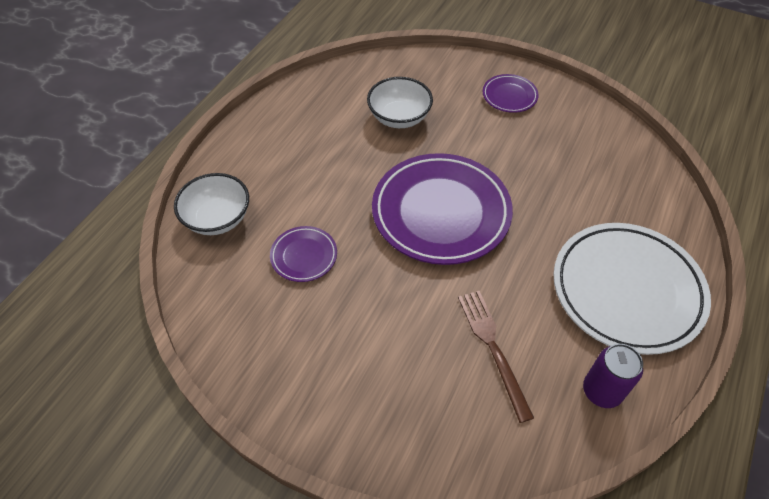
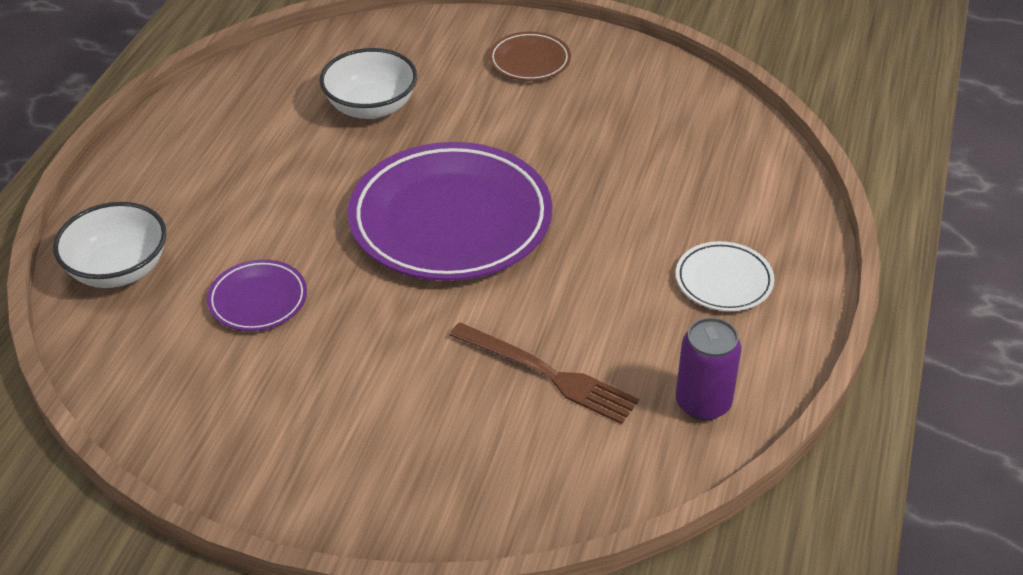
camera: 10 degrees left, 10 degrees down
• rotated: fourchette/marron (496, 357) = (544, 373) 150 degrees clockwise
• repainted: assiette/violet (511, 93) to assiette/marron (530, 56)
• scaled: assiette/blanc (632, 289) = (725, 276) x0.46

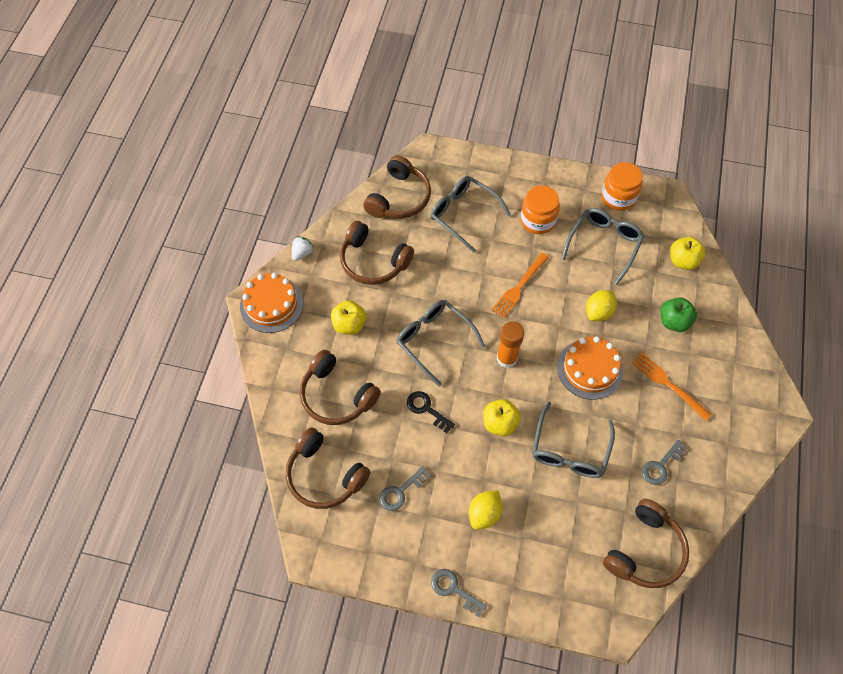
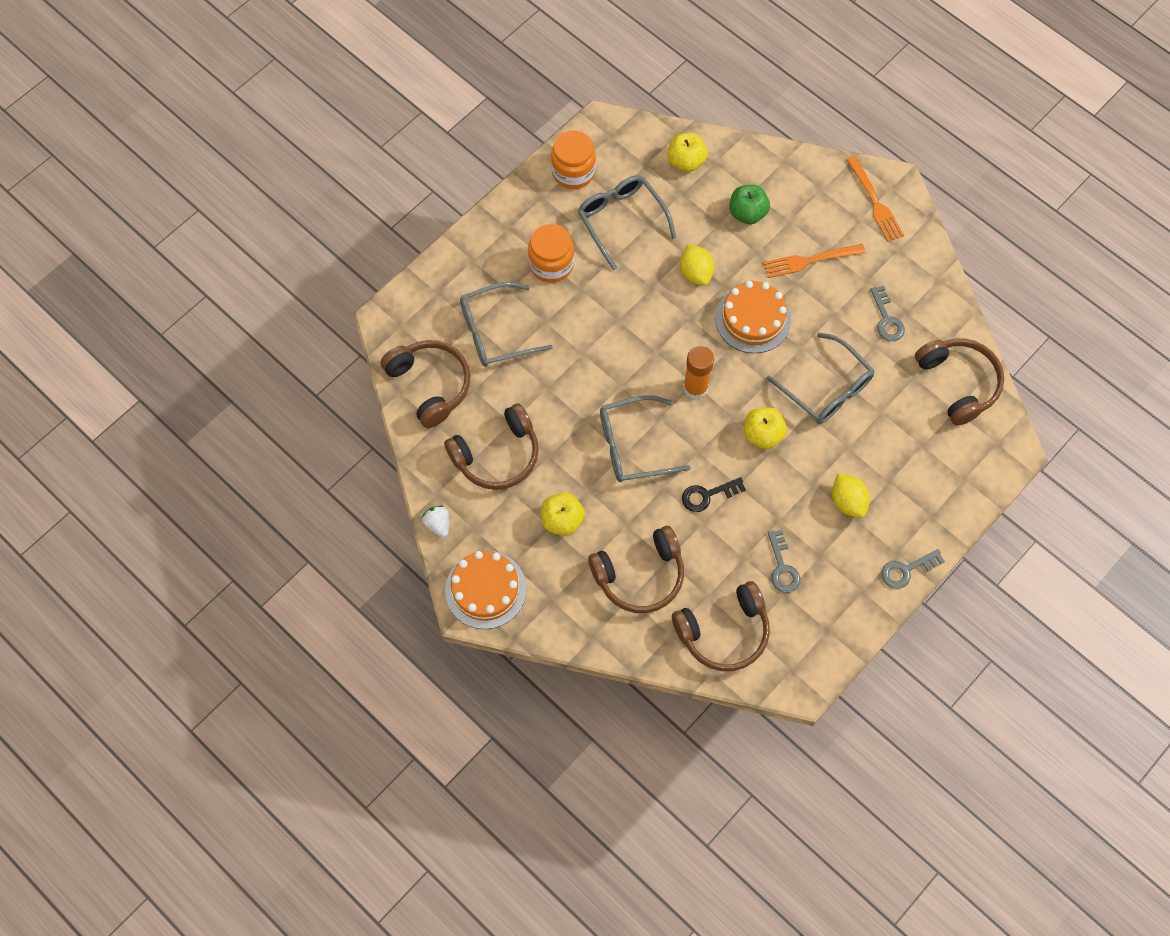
camera: 60 degrees left, 5 degrees up
• shifted: fourchette/orange (520, 285) to (875, 199)

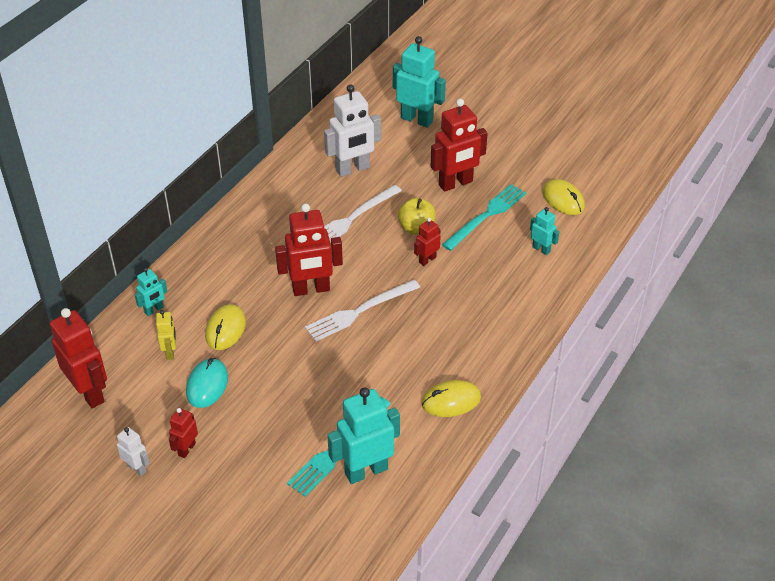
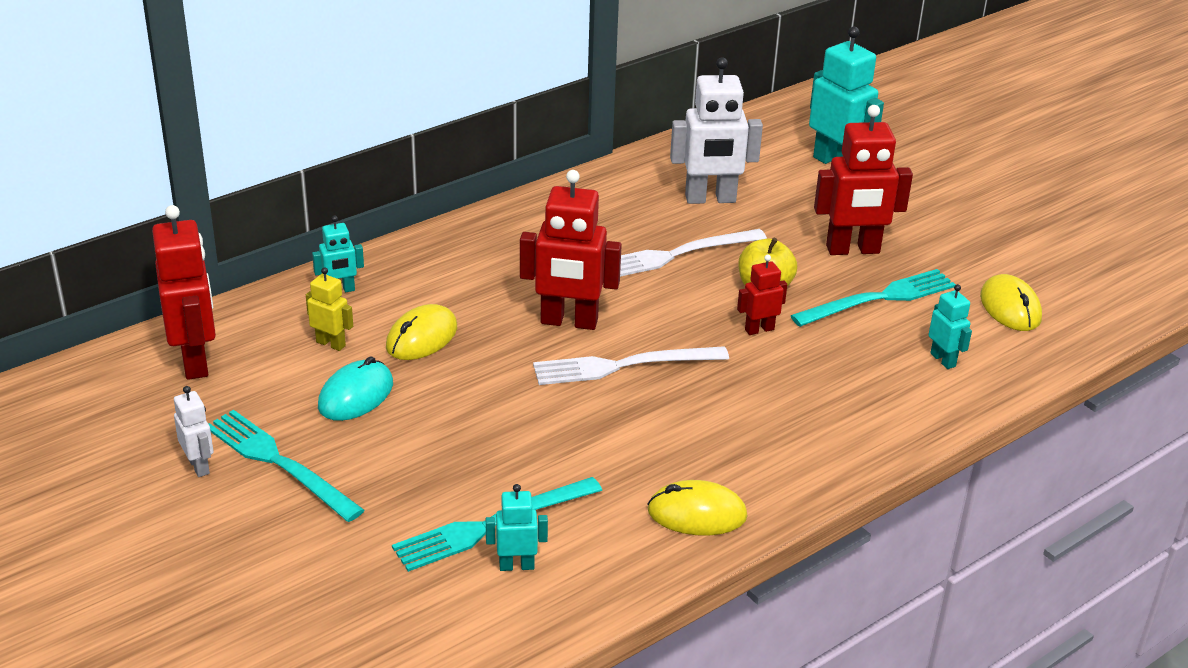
camera: 20 degrees right, 10 degrees down
• swapped: robot/rouge (183, 433) to fourchette/turquoise (286, 466)
• rotated: robot/jaune (166, 335) = (329, 309) 75 degrees counterclockwise
• scaled: robot/turquoise (363, 435) = (517, 527) x0.51

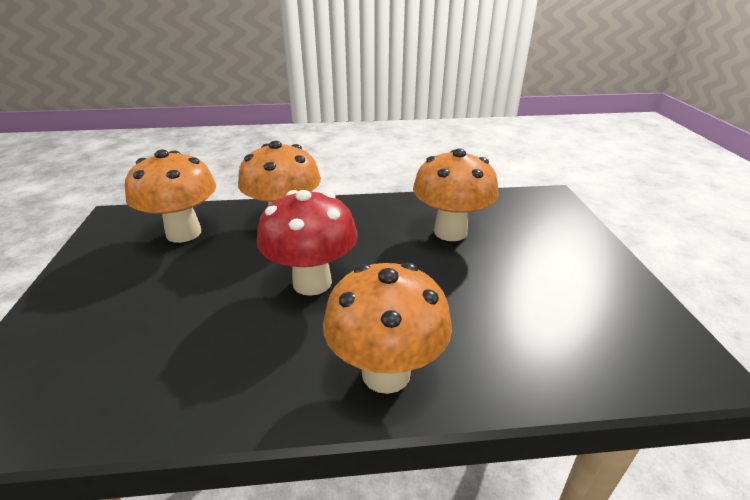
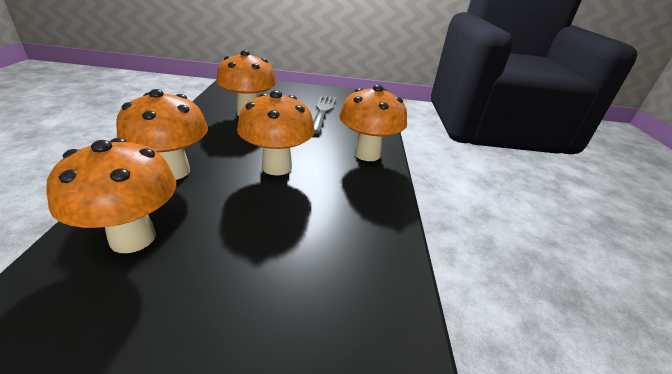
camera: 85 degrees left, 0 degrees up
• repainted: champignon/rouge (307, 243) to champignon/orange (276, 132)
• new: fourchette/gris (324, 114)

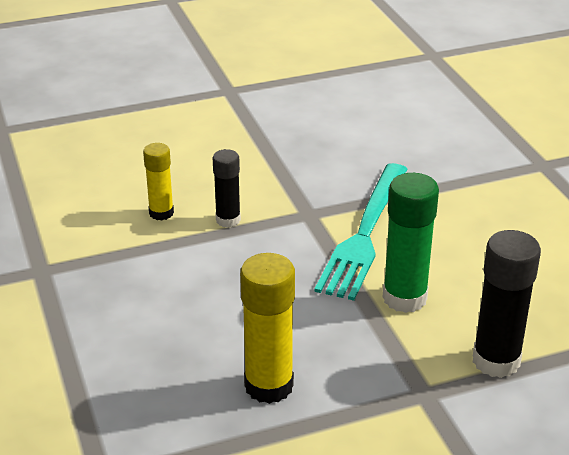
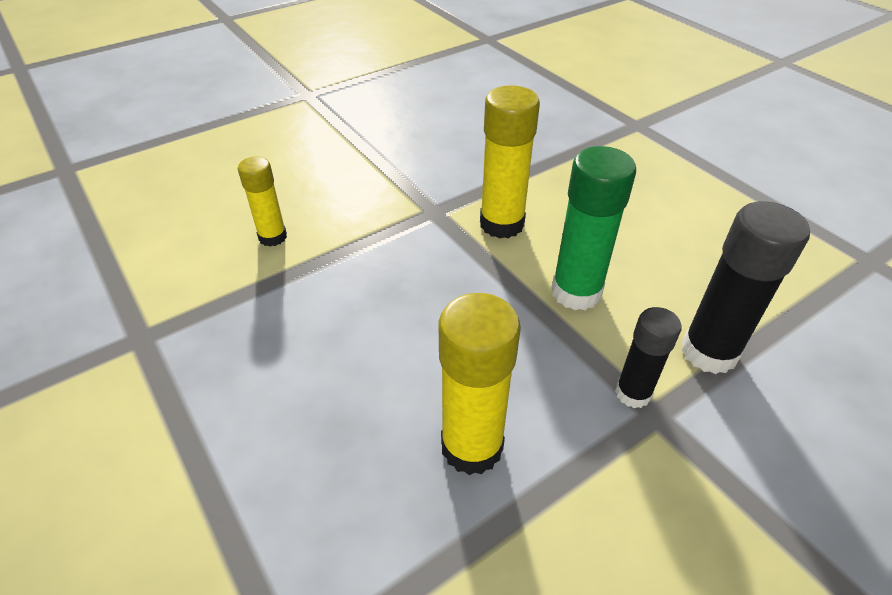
camera: 15 degrees left, 10 degrees up
• swapped: fourchette/turquoise (361, 232) to bâton de colle/jaune (510, 162)
• shifted: bâton de colle/noir (227, 188) to (648, 357)

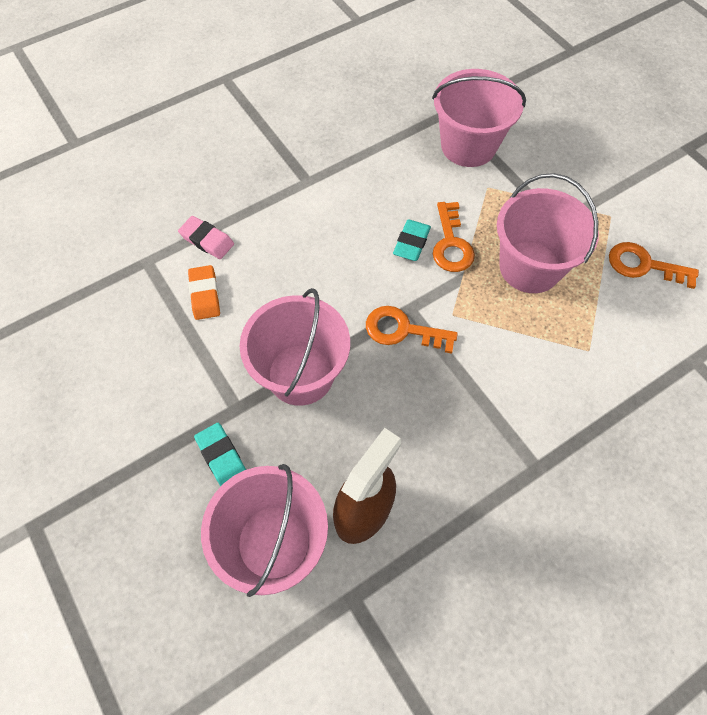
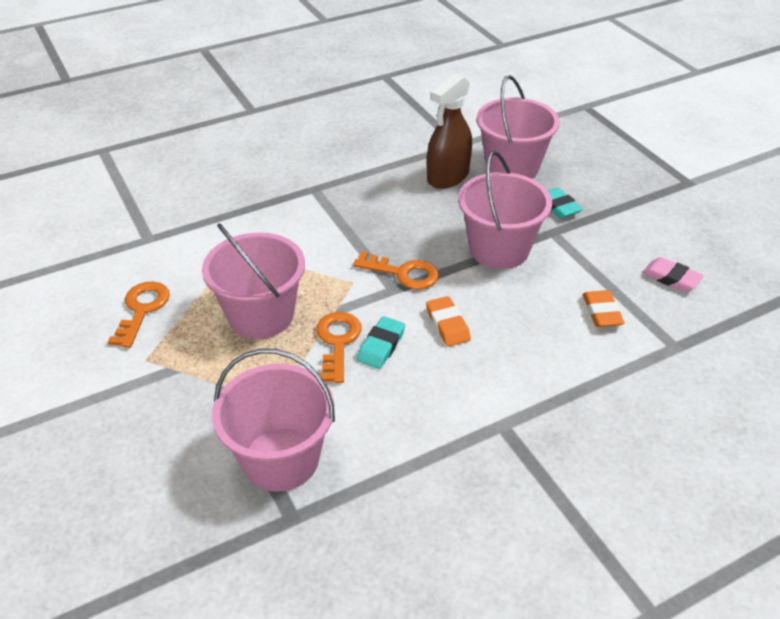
camera: 175 degrees left, 20 degrees down
• rotated: clé/orange (654, 265) = (139, 315) 105 degrees counterclockwise
• new: gomme/orange (448, 321)
• shifted: gomme/rose (206, 237) to (673, 274)

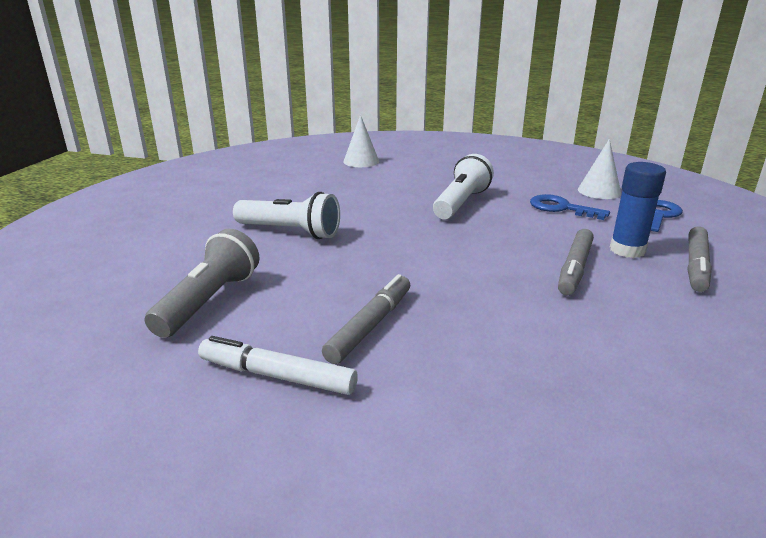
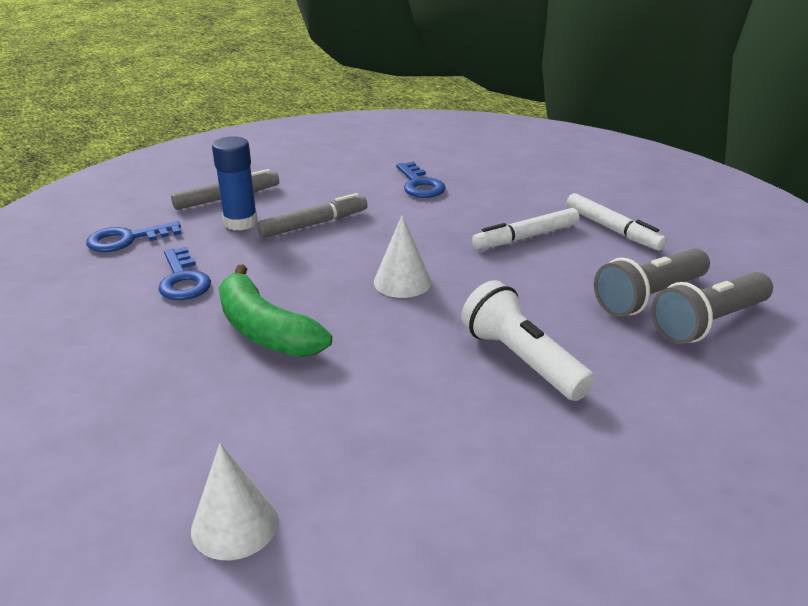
camera: 145 degrees left, 5 degrees up
• swapped: lampe de poche/blanc (463, 186) to banane/vert (275, 311)
• shifted: cône/blanc (599, 169) to (403, 256)
• new: clé/bleu (421, 180)
• repainted: feutre/gris (366, 319) to feutre/blanc (526, 228)
• new: lampe de poche/gris (712, 308)

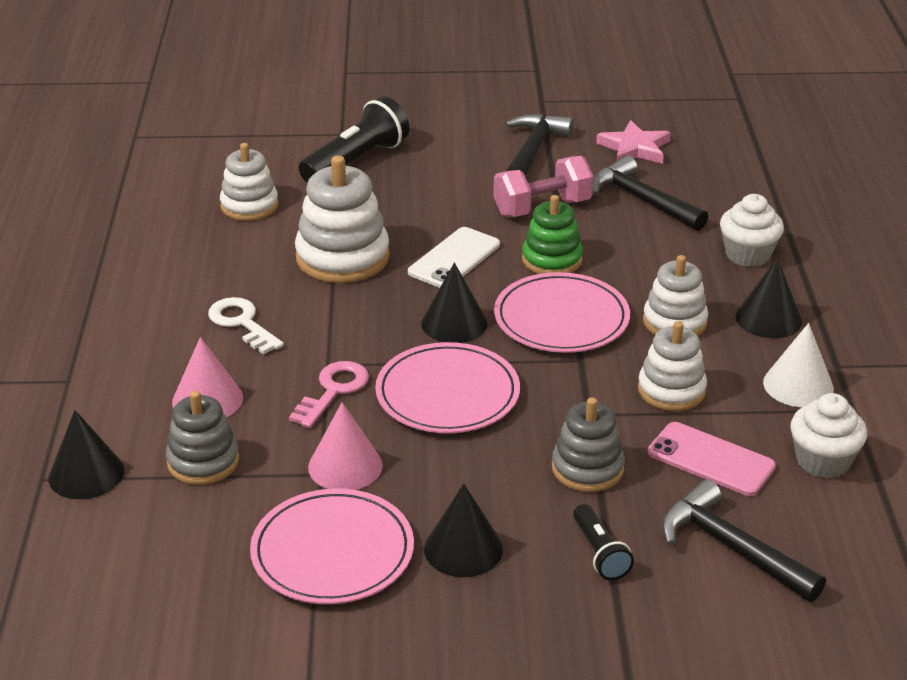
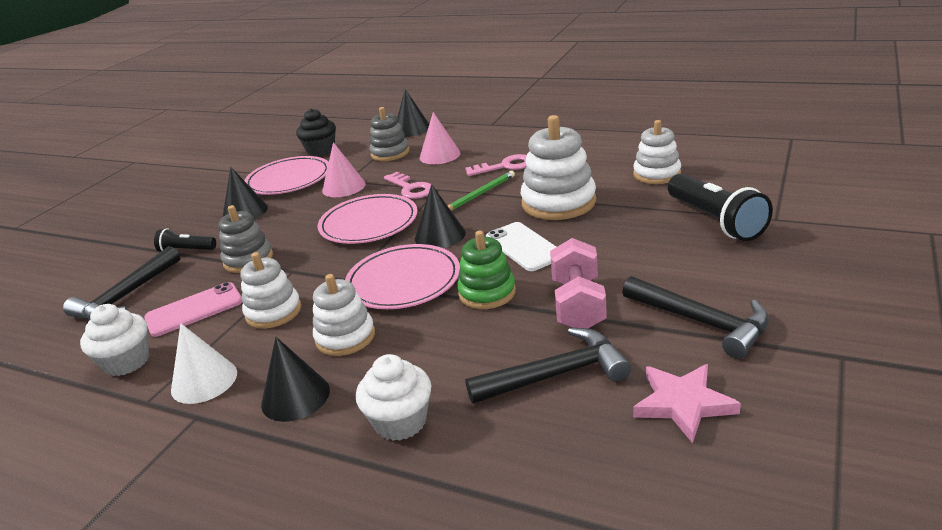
camera: 120 degrees right, 5 degrees down
• rotated: marteau/noir (743, 540) = (121, 283) 135 degrees clockwise
• new: muffin/noir (316, 132)
• new: crayon/vert (481, 191)
• repainted: clé/blanc (246, 325) to clé/rose (496, 165)

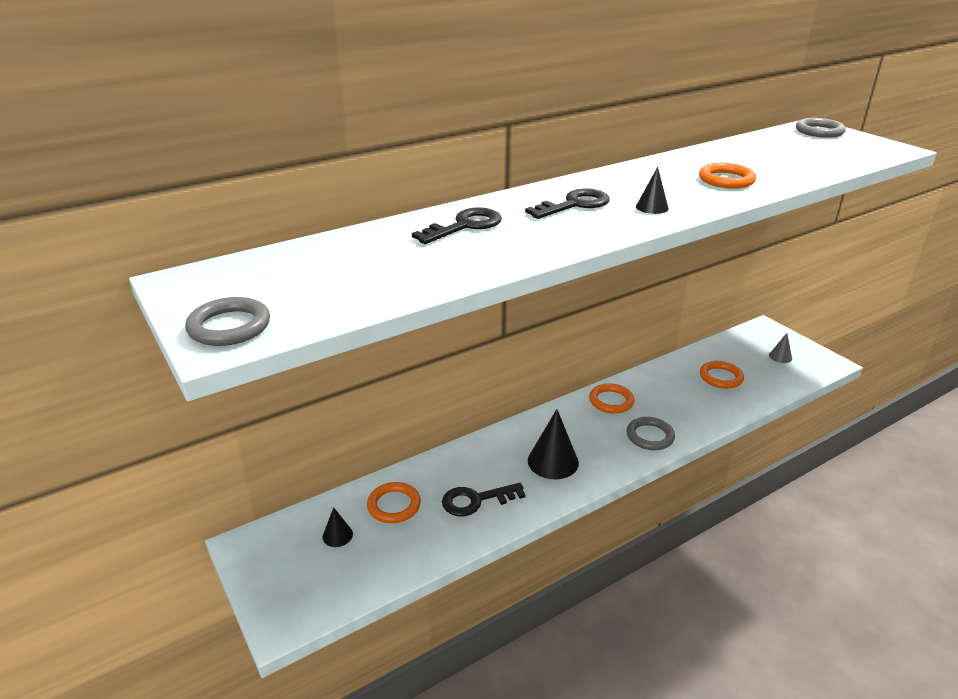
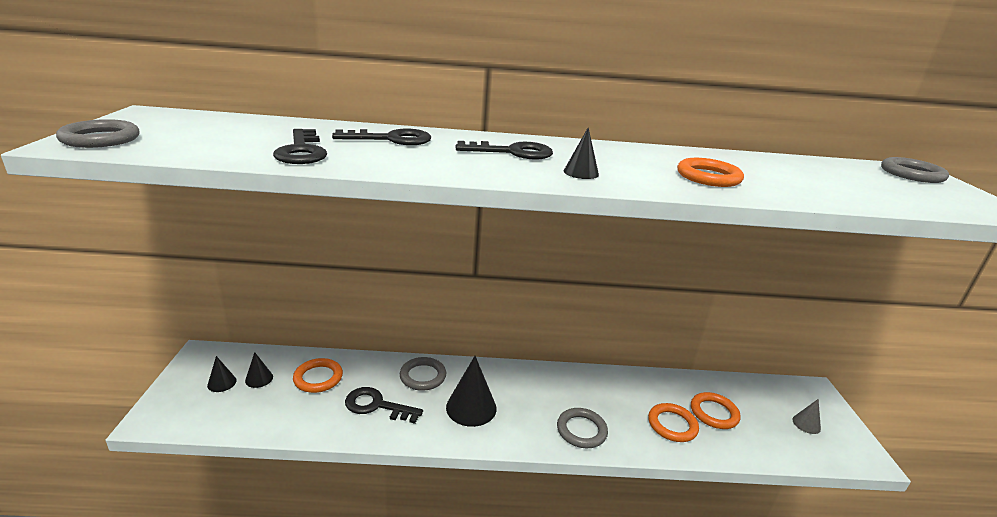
camera: 30 degrees right, 5 degrees down
• new: cône/noir (222, 374)
• new: clé/noir (300, 146)
• new: anneau/gris (423, 374)
• shifted: anneau/orange (611, 398) to (673, 422)

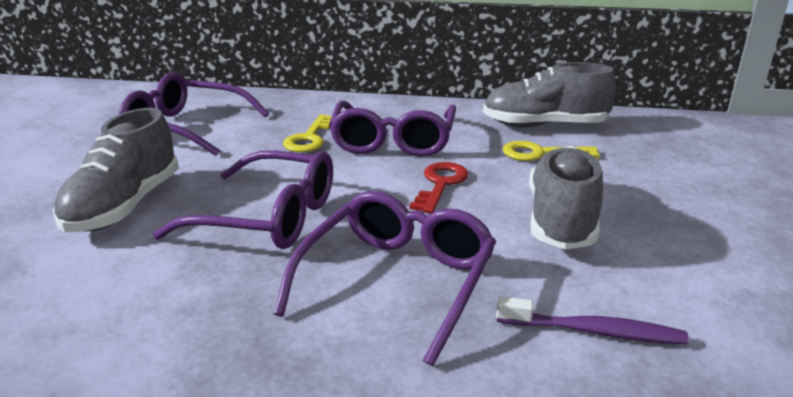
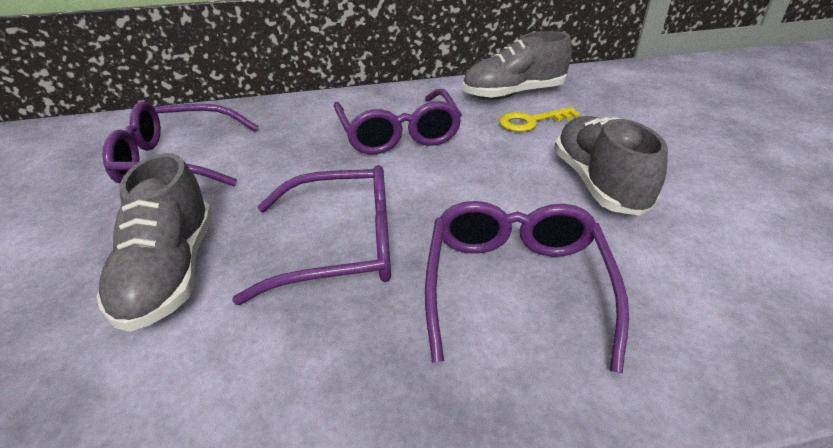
camera: 20 degrees left, 10 degrees up
• gone: clé/jaune (307, 133)
• gone: clé/rouge (438, 187)
• gone: brosse à dents/violet (592, 320)

